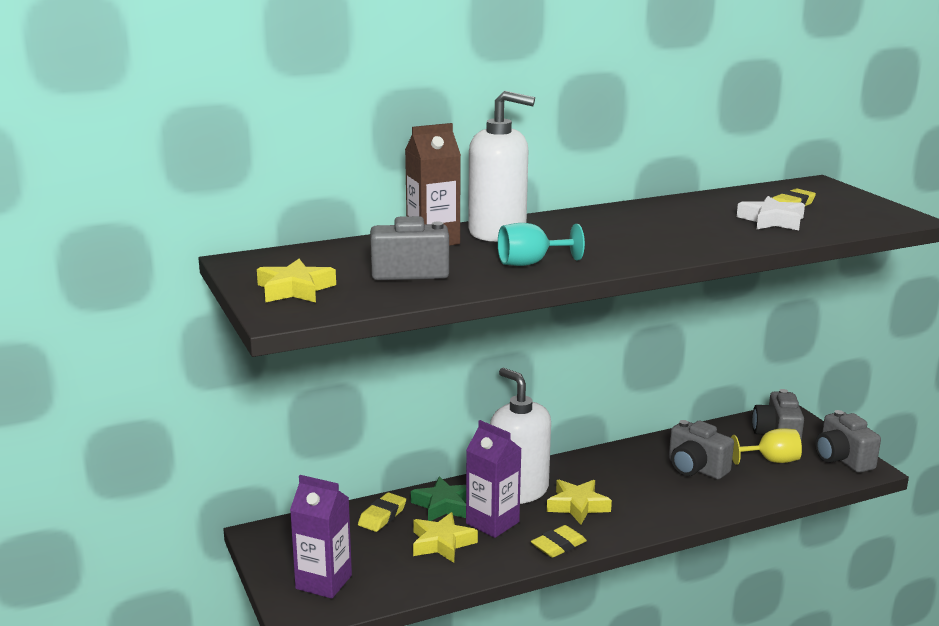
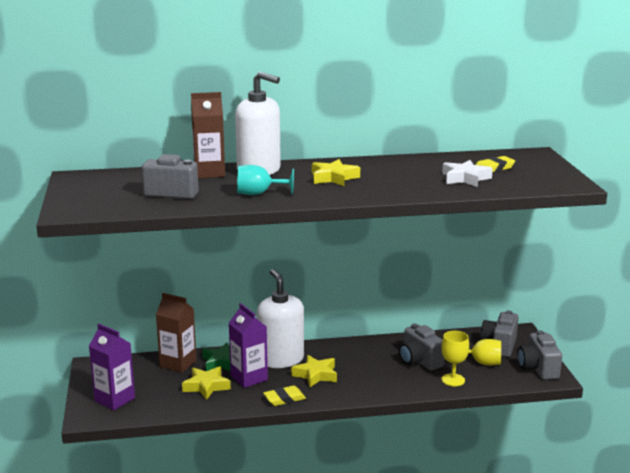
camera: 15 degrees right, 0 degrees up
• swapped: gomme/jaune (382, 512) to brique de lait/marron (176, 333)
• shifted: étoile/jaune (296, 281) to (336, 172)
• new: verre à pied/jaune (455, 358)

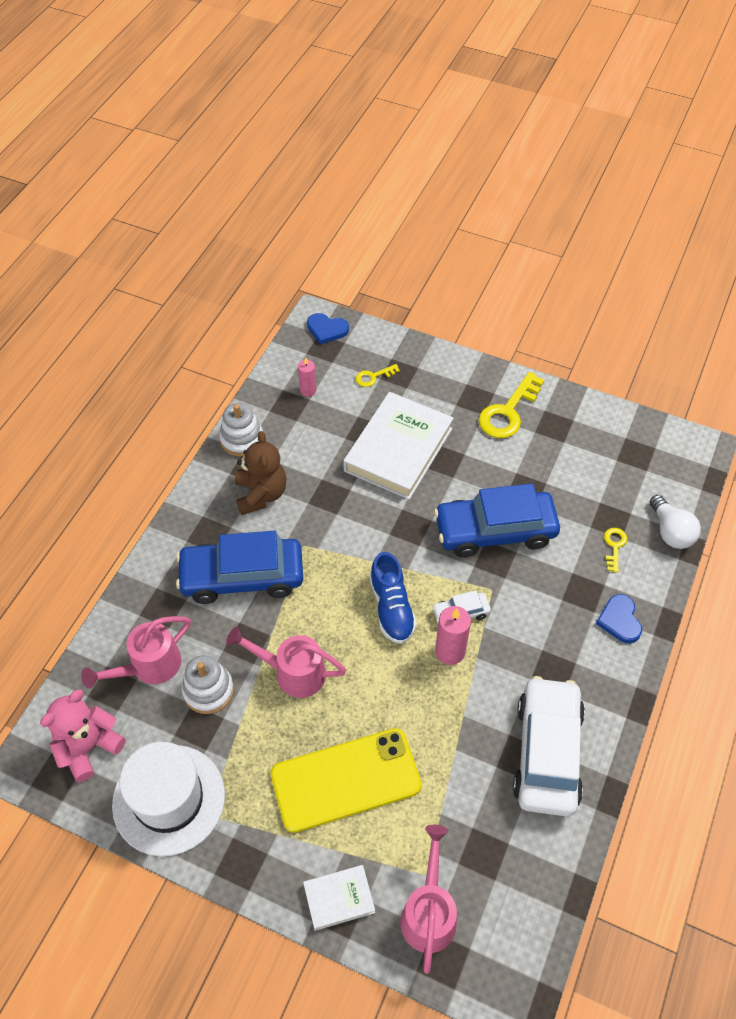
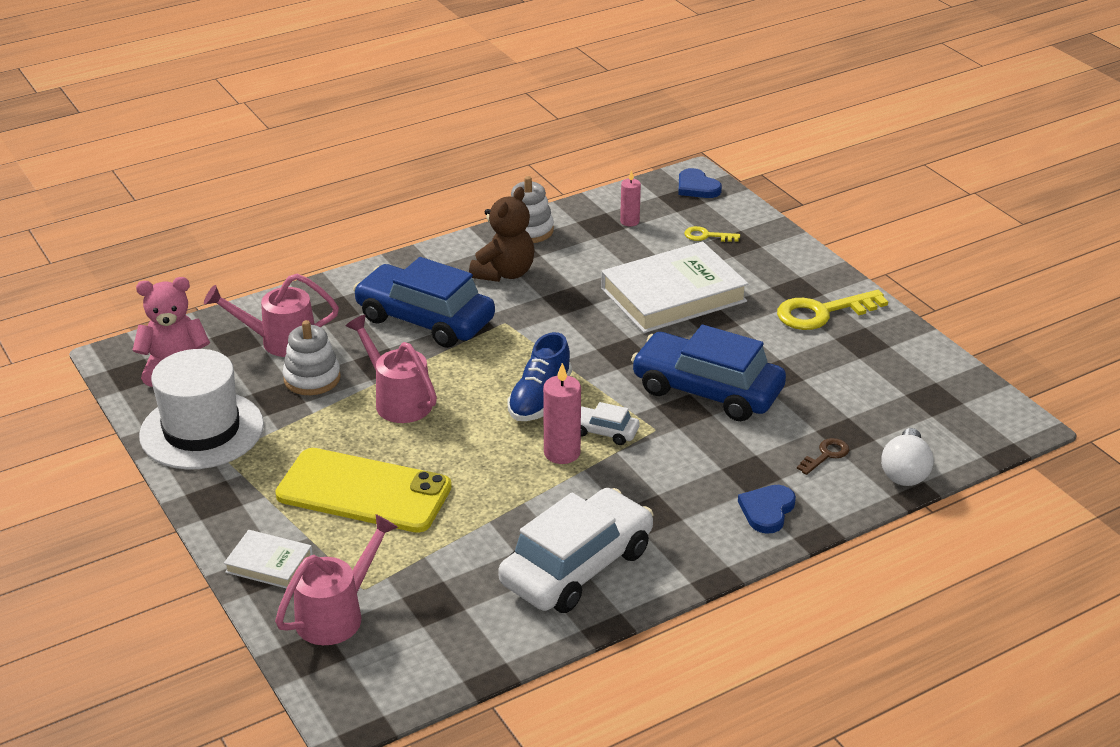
camera: 35 degrees right, 20 degrees down
• repainted: clé/jaune (615, 550) to clé/marron (823, 456)

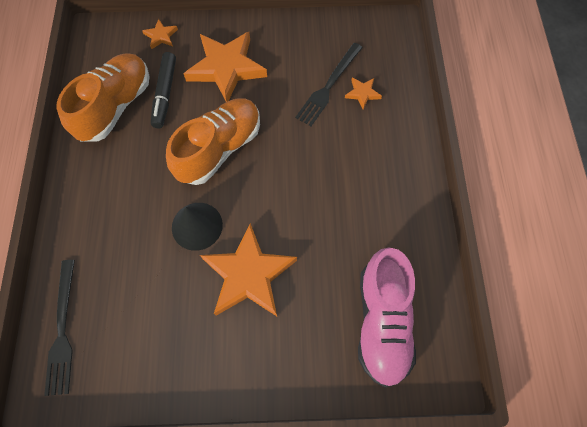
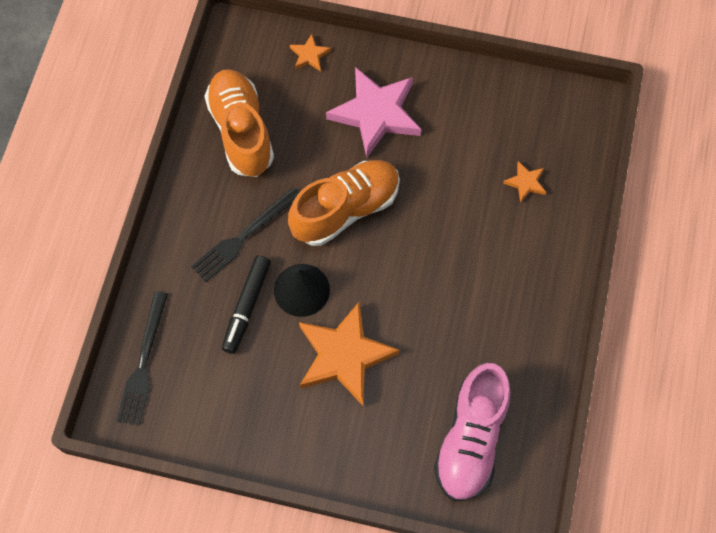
camera: 15 degrees right, 0 degrees up
• shifted: fourchette/noir (329, 84) to (245, 234)
• rotated: chaussure/orange (103, 97) = (239, 123) 60 degrees counterclockwise
• shifted: feutre/noir (163, 90) to (246, 304)
• repainted: étoile/orange (225, 67) to étoile/rose (373, 112)

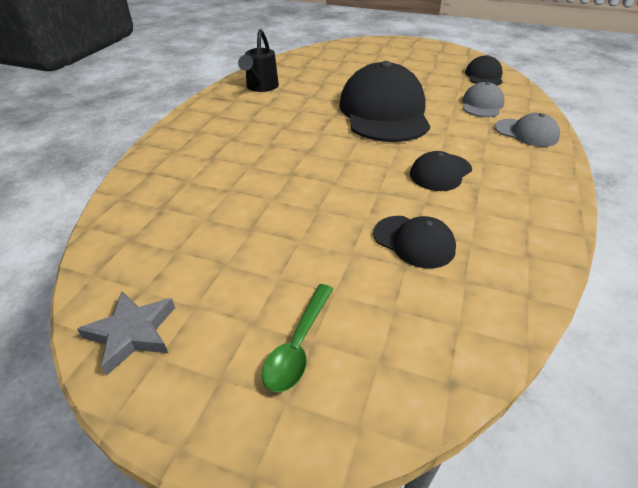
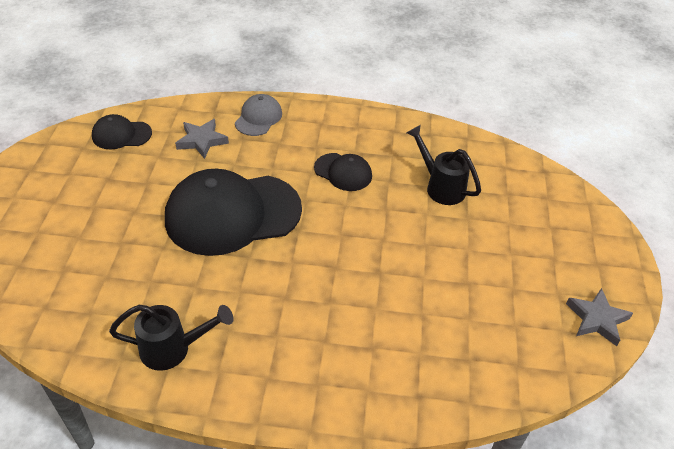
camera: 105 degrees left, 5 degrees up
• swapped: casquette/gris (483, 99) to étoile/gris (202, 139)
• swapped: casquette/noir (414, 242) to arrosoir/noir (444, 165)
• gone: cuillère/vert (297, 338)

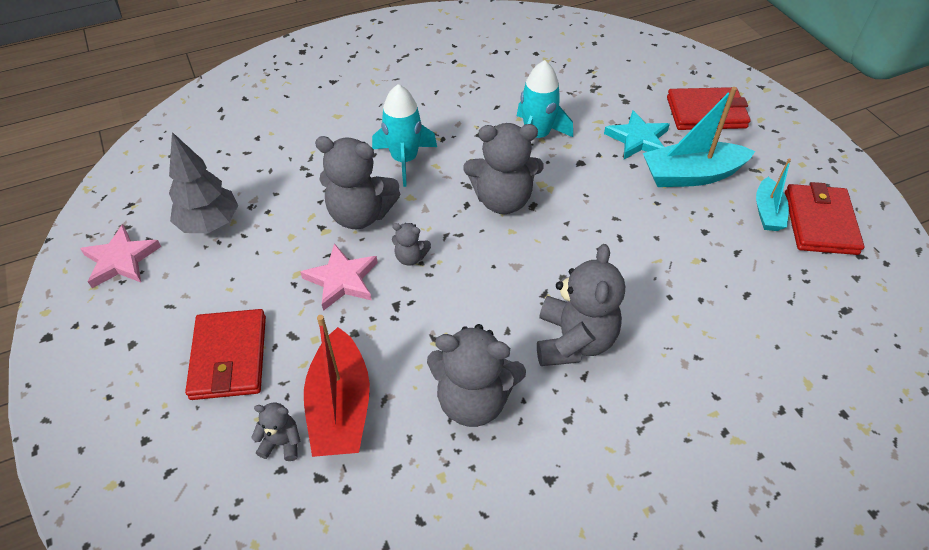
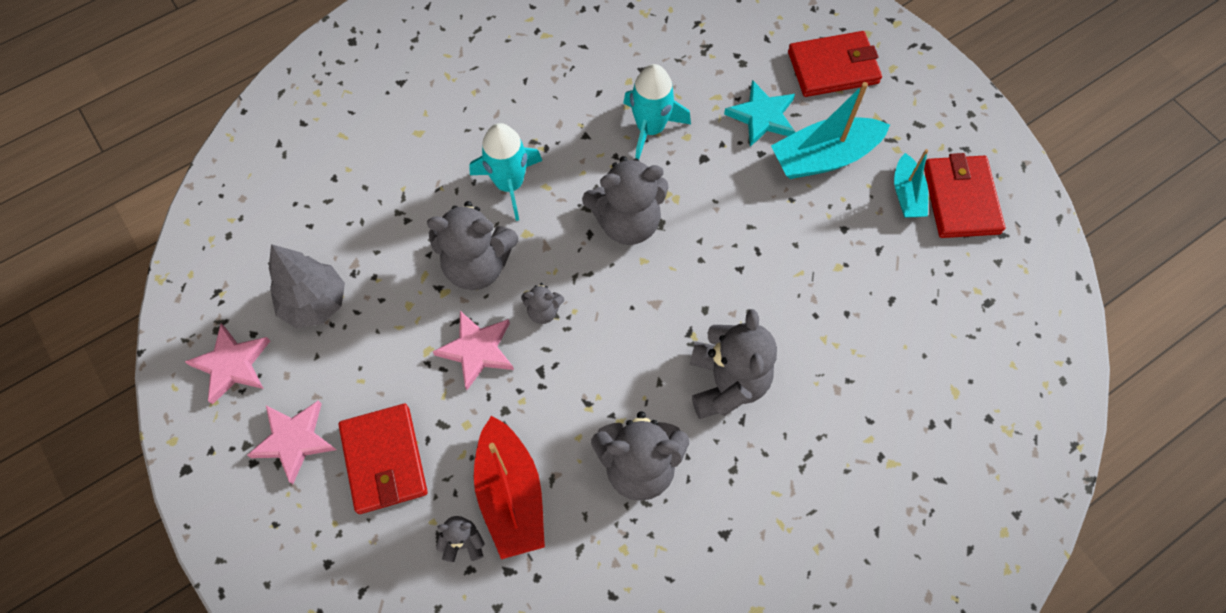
camera: 10 degrees left, 15 degrees up
• new: étoile/rose (291, 442)

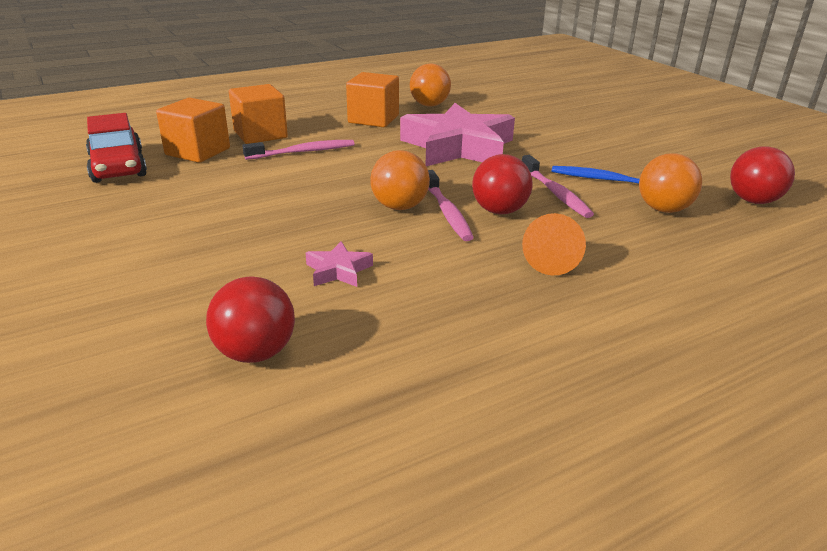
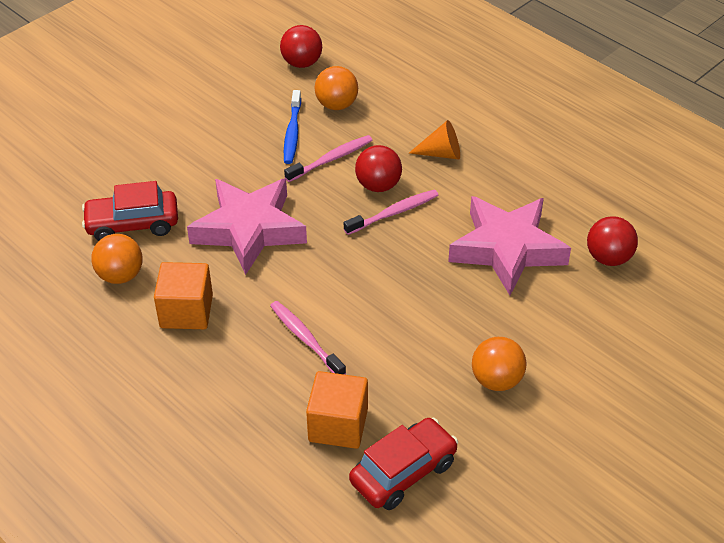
camera: 105 degrees left, 15 degrees up
• new: voiture/rouge (130, 211)
• scaled: étoile/rose (339, 264) = (509, 245) x2.48
• shifted: balle/orange (400, 180) to (499, 364)
• gone: cube/orange (258, 114)

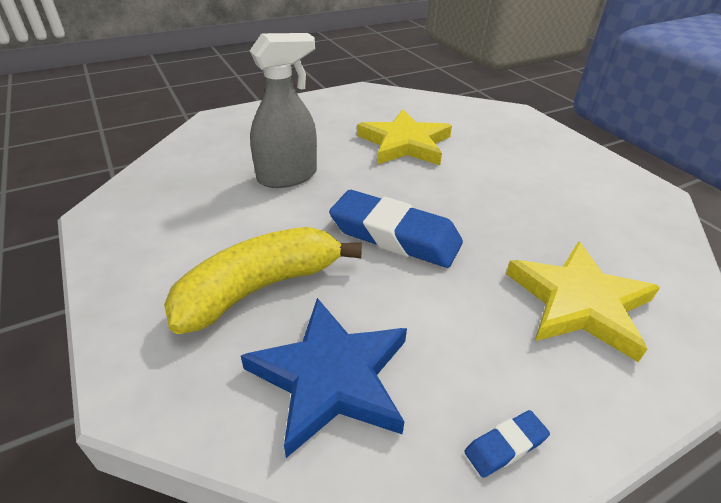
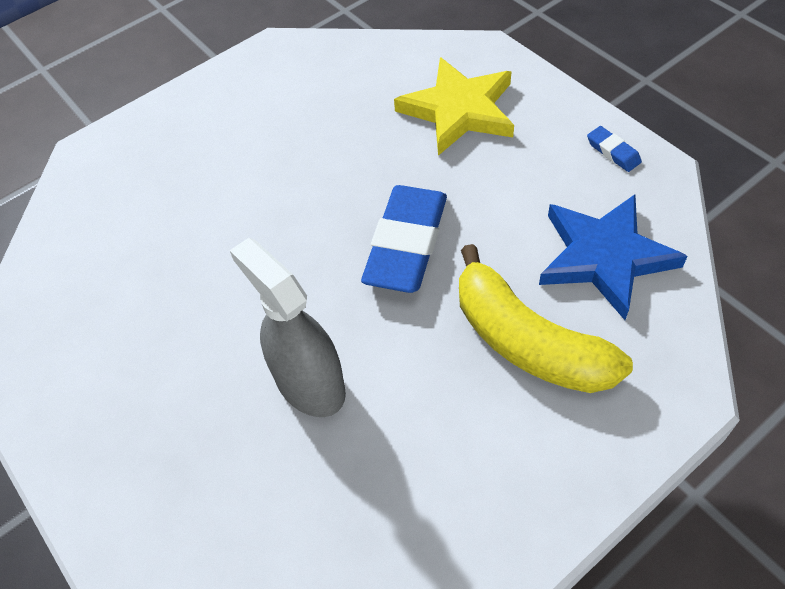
camera: 95 degrees left, 15 degrees up
• gone: étoile/jaune (404, 137)

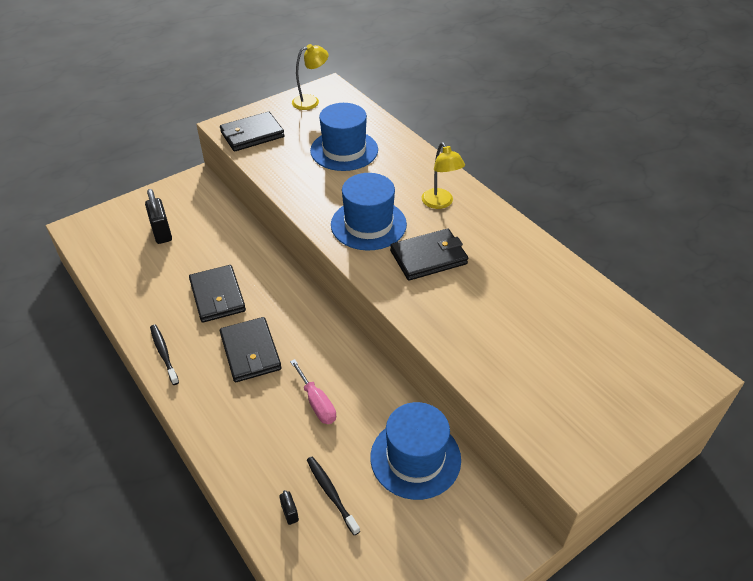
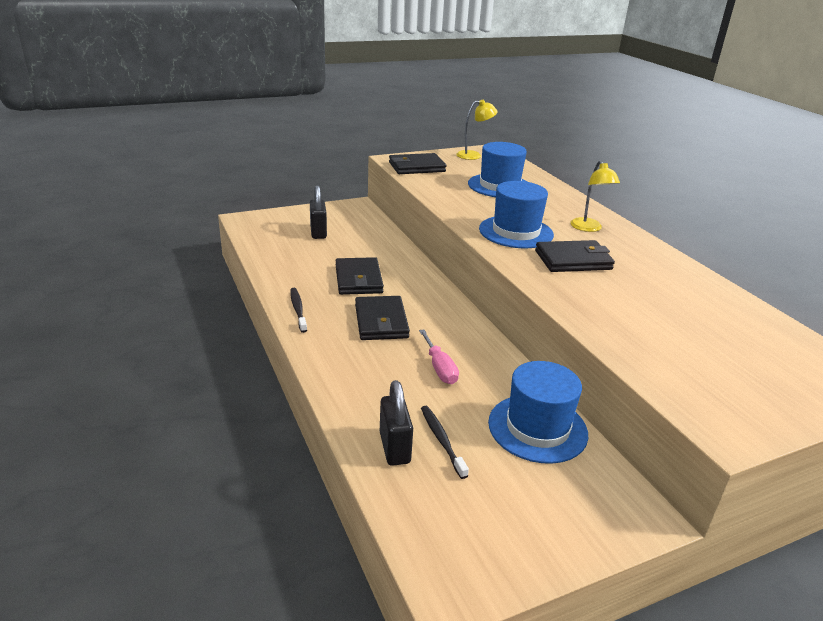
camera: 10 degrees right, 15 degrees down
• scaled: cadenas/noir (289, 507) = (396, 423) x1.95

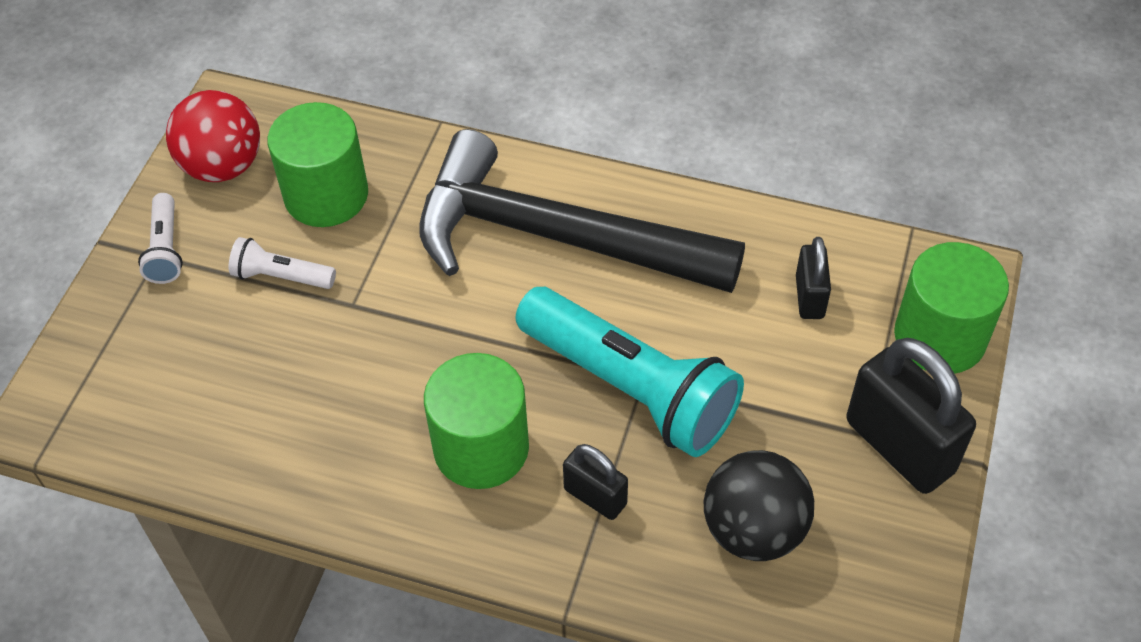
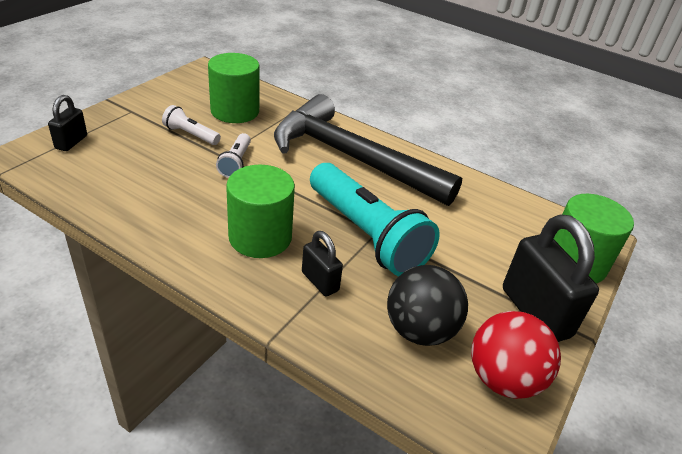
camera: 10 degrees right, 15 degrees down
• shifted: cadenas/noir (813, 278) to (67, 123)
• shifted: lampe de poche/blanc (160, 238) to (233, 155)
• shifted: balle/rouge (213, 136) to (516, 355)

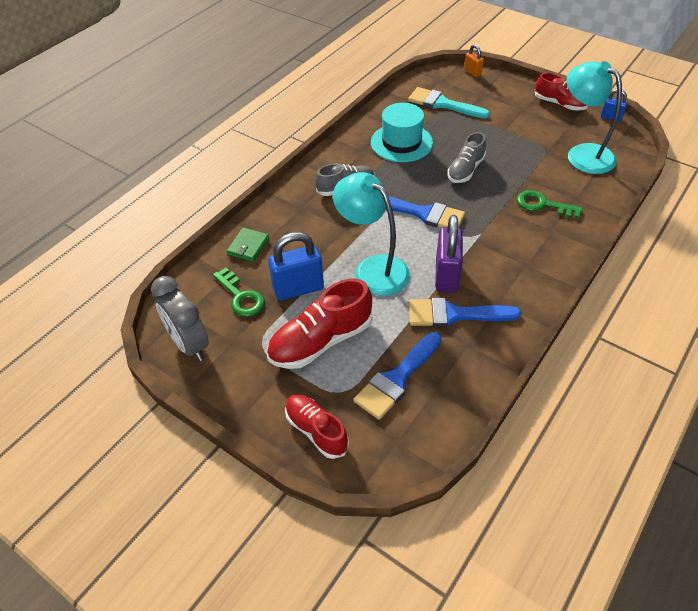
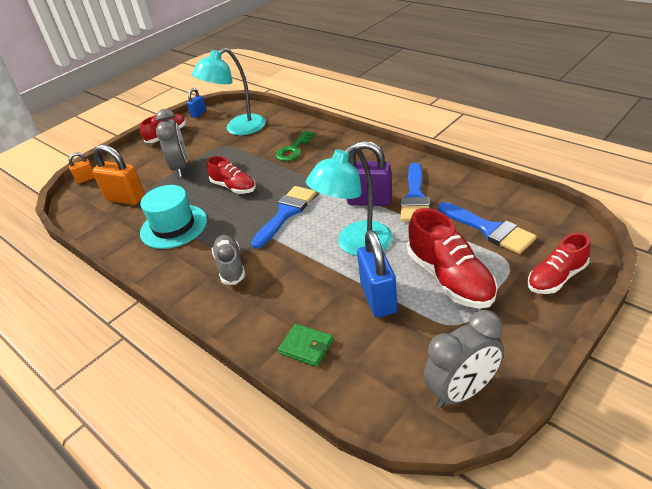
camera: 80 degrees left, 10 degrees down
• swapped: pinceau/turquoise (449, 102) to cadenas/orange (118, 174)
• new: réveil/gris (172, 143)
• repainted: chaussure/gris (466, 157) to chaussure/rouge (231, 175)
• gone: clé/vert (239, 292)

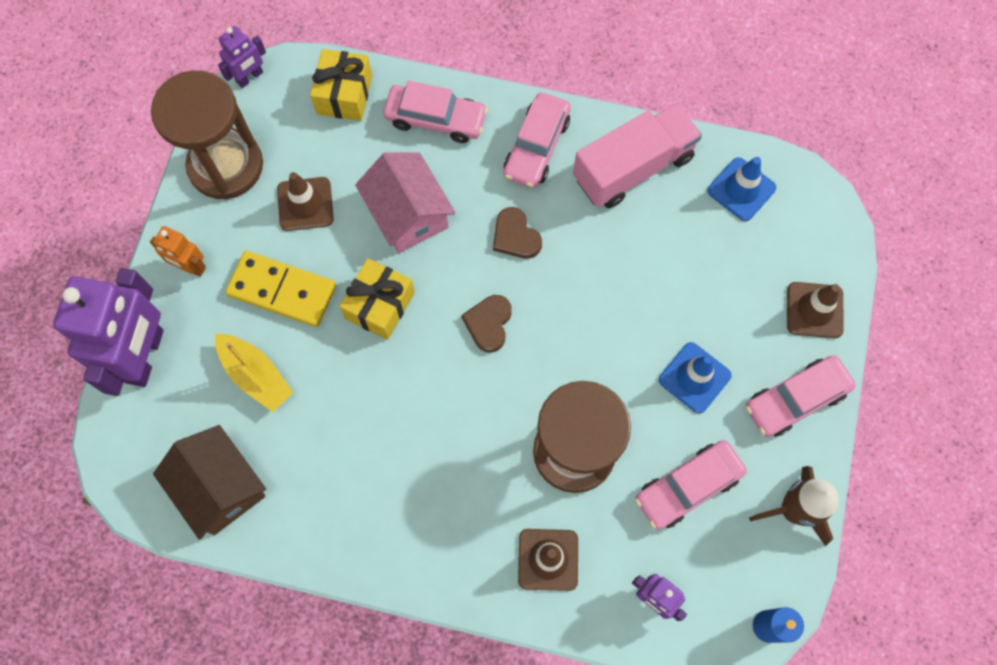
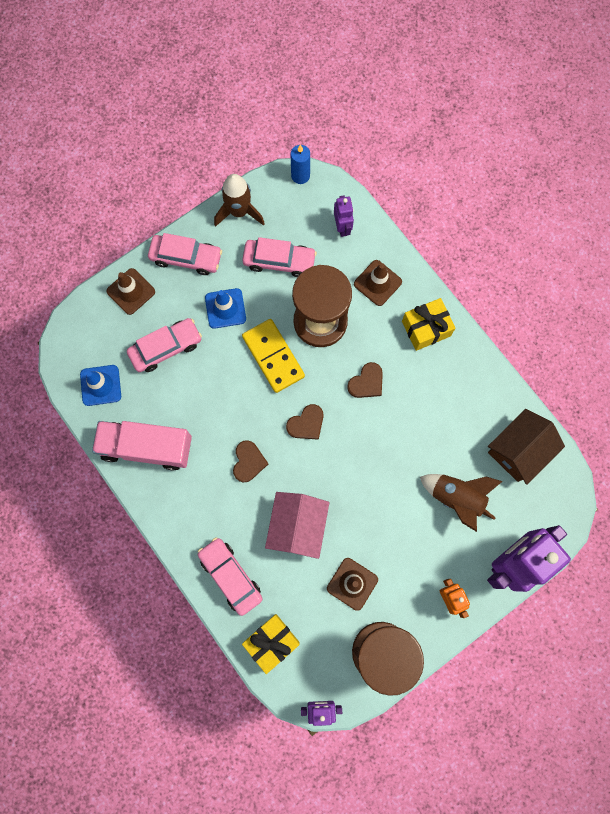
camera: 140 degrees left, 5 degrees up
• shifted: voiture/rose (537, 140) to (164, 345)
• shifted: domino/jaune (280, 289) to (273, 356)
• new: cœur/marron (365, 380)
• shifted: cadeau/jaune (377, 299) to (428, 324)
• swapped: bateau/jaune (254, 373) to fusée/marron (461, 503)
• rotated: maison/marron (209, 482) = (526, 447) 45 degrees clockwise

